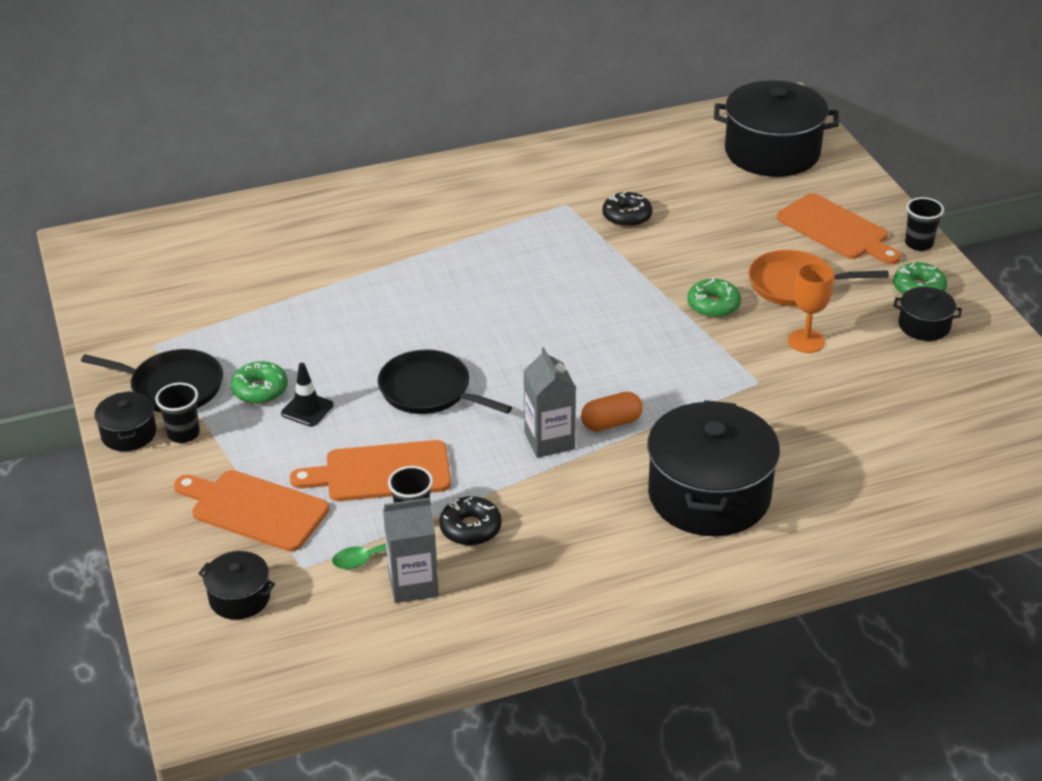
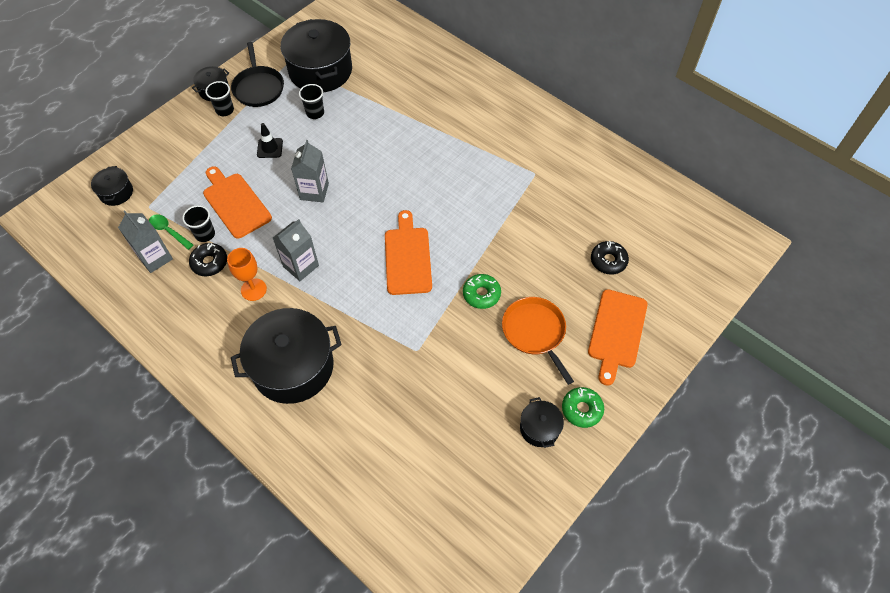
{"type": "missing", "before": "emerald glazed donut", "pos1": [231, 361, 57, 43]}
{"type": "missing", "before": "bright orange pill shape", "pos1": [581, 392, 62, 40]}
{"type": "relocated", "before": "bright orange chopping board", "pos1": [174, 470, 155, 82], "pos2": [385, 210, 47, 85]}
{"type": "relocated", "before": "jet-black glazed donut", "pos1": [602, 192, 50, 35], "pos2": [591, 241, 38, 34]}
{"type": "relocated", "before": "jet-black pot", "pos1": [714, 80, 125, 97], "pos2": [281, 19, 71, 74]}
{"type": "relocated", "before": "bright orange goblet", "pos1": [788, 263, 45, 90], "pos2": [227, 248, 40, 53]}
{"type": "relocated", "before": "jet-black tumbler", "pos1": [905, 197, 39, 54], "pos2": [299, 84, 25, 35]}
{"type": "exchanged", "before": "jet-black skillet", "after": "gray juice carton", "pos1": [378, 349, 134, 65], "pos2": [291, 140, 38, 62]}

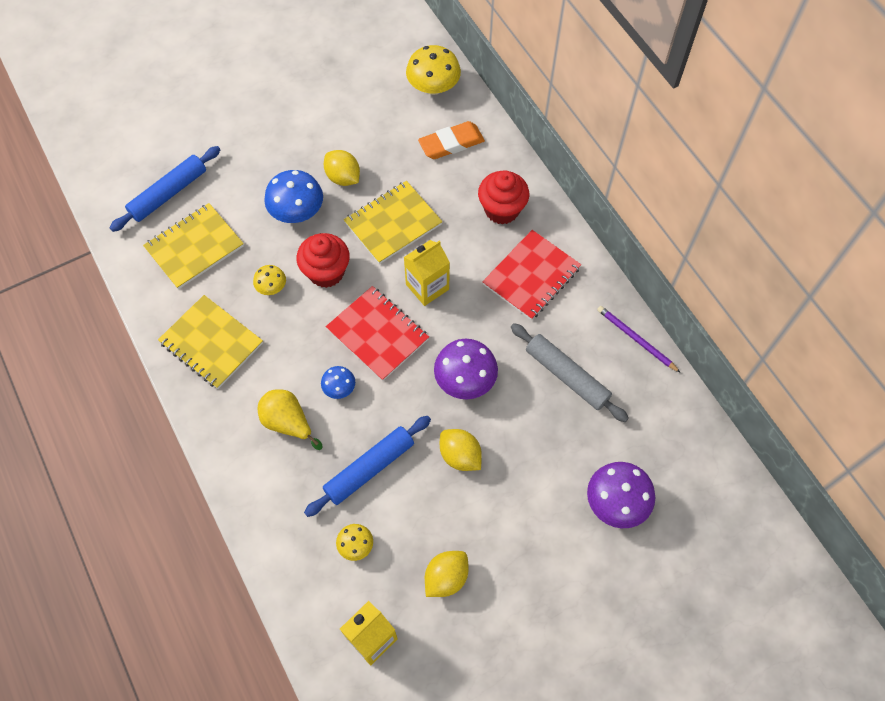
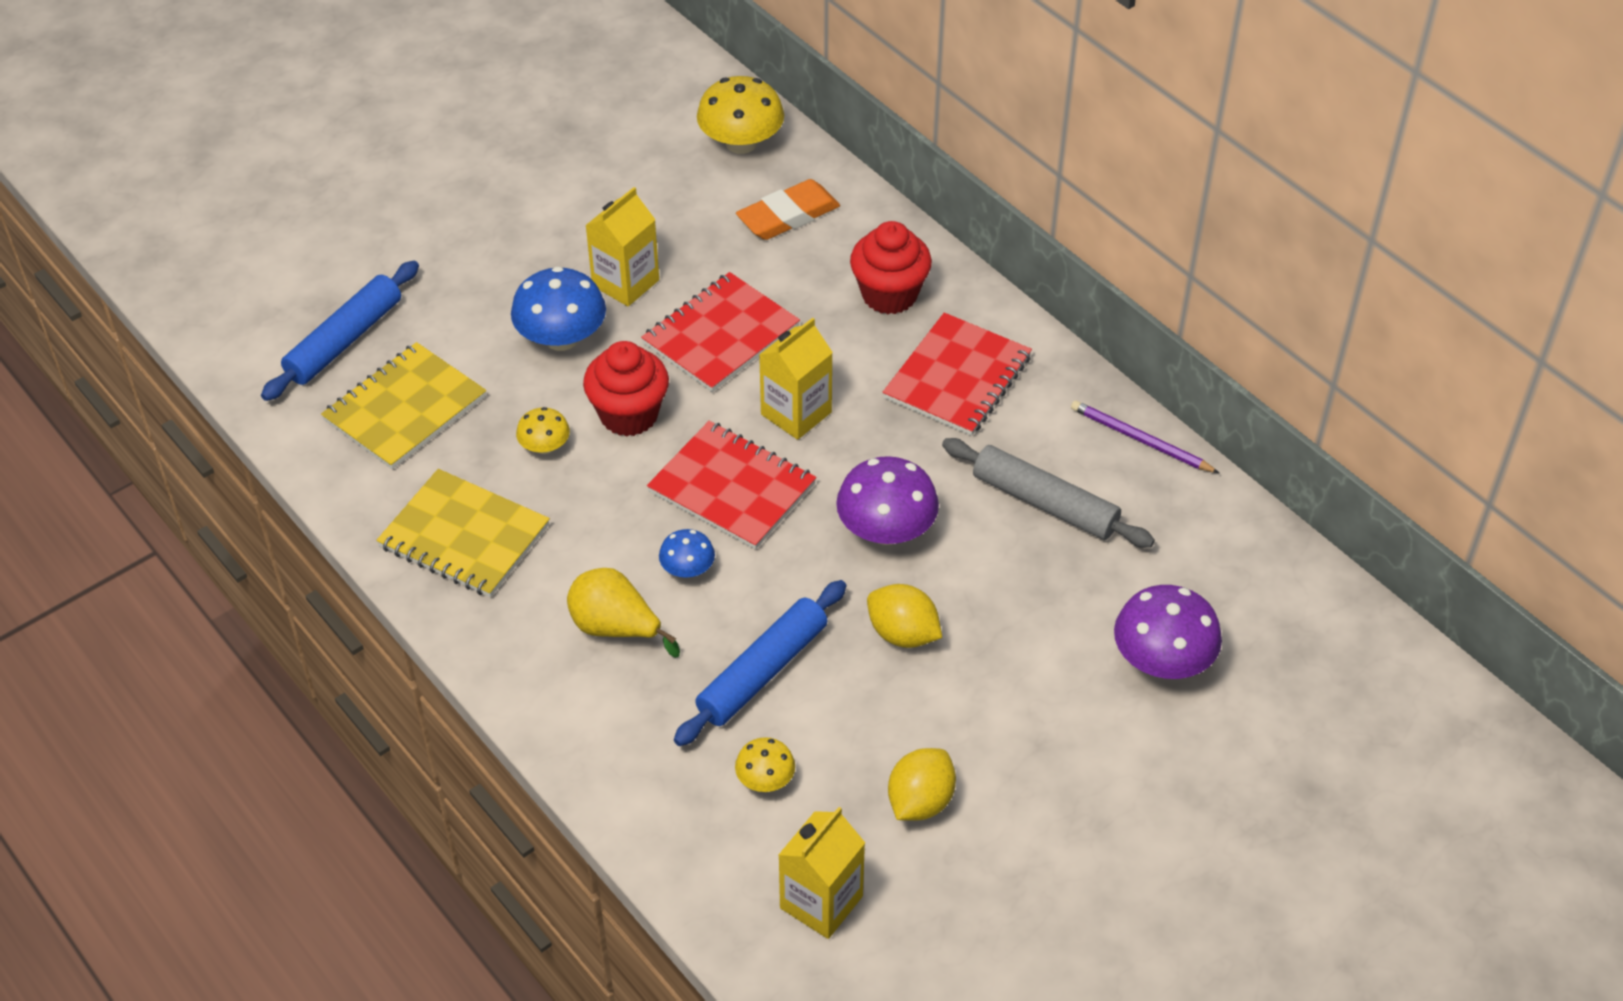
{"type": "exchanged", "before": "golden lemon", "after": "golden juice carton", "pos1": [324, 150, 36, 36], "pos2": [585, 187, 74, 119]}
{"type": "colour", "before": "golden notebook", "after": "red notebook", "pos1": [344, 181, 98, 83], "pos2": [641, 272, 159, 120]}

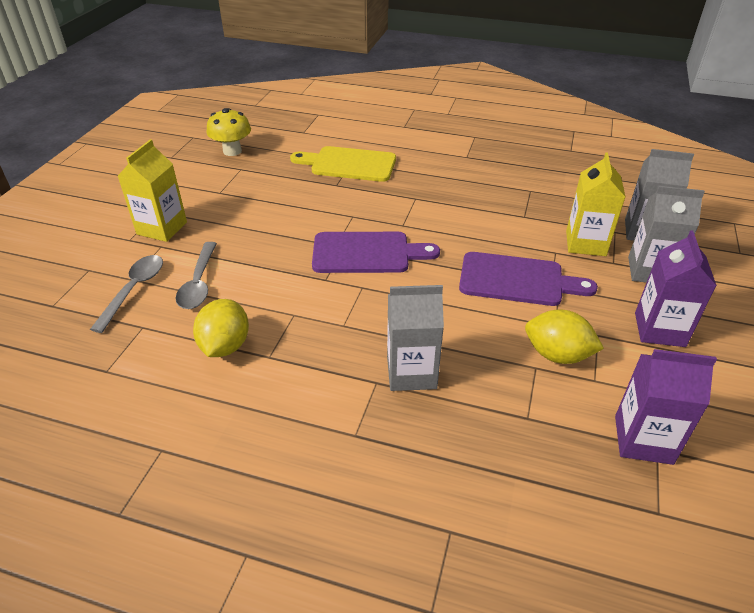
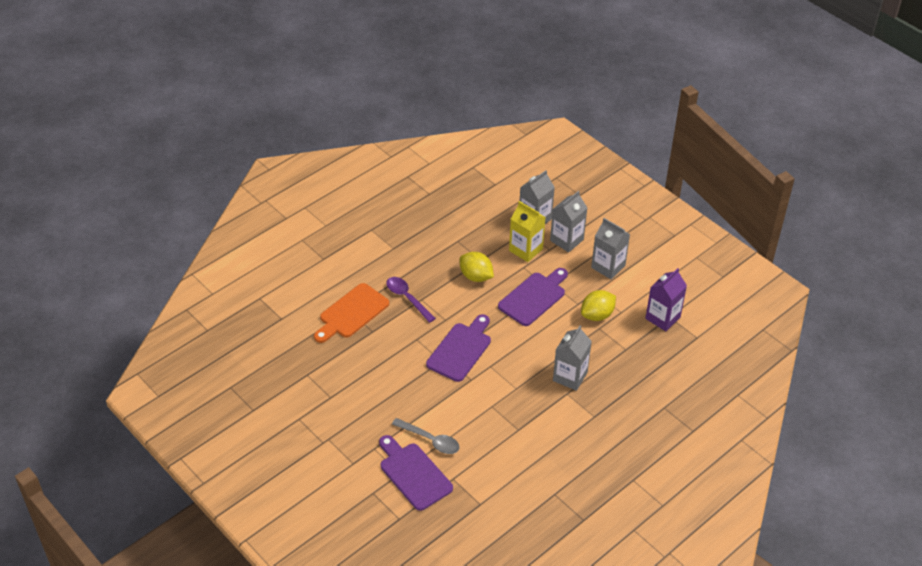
{"type": "missing", "before": "golden juice carton", "pos1": [118, 139, 69, 103]}
{"type": "missing", "before": "golden toadstool", "pos1": [207, 108, 44, 48]}
{"type": "appeared", "after": "violet teaspoon", "pos2": [386, 277, 50, 46]}
{"type": "relocated", "before": "golden lemon", "pos1": [193, 299, 56, 58], "pos2": [459, 252, 35, 30]}
{"type": "exchanged", "before": "gray teaspoon", "after": "violet chopping board", "pos1": [90, 255, 73, 78], "pos2": [379, 435, 74, 76]}
{"type": "colour", "before": "golden chopping board", "after": "bright orange chopping board", "pos1": [290, 146, 106, 36], "pos2": [314, 283, 75, 60]}
{"type": "colour", "before": "violet juice carton", "after": "gray juice carton", "pos1": [635, 230, 82, 117], "pos2": [591, 218, 39, 61]}

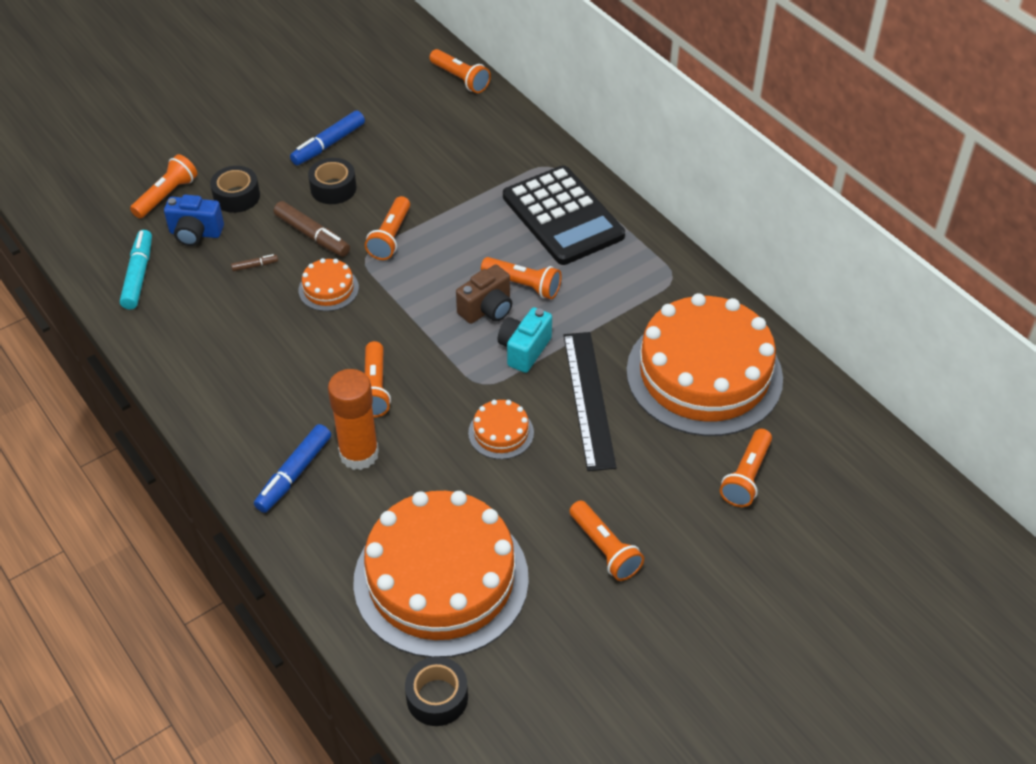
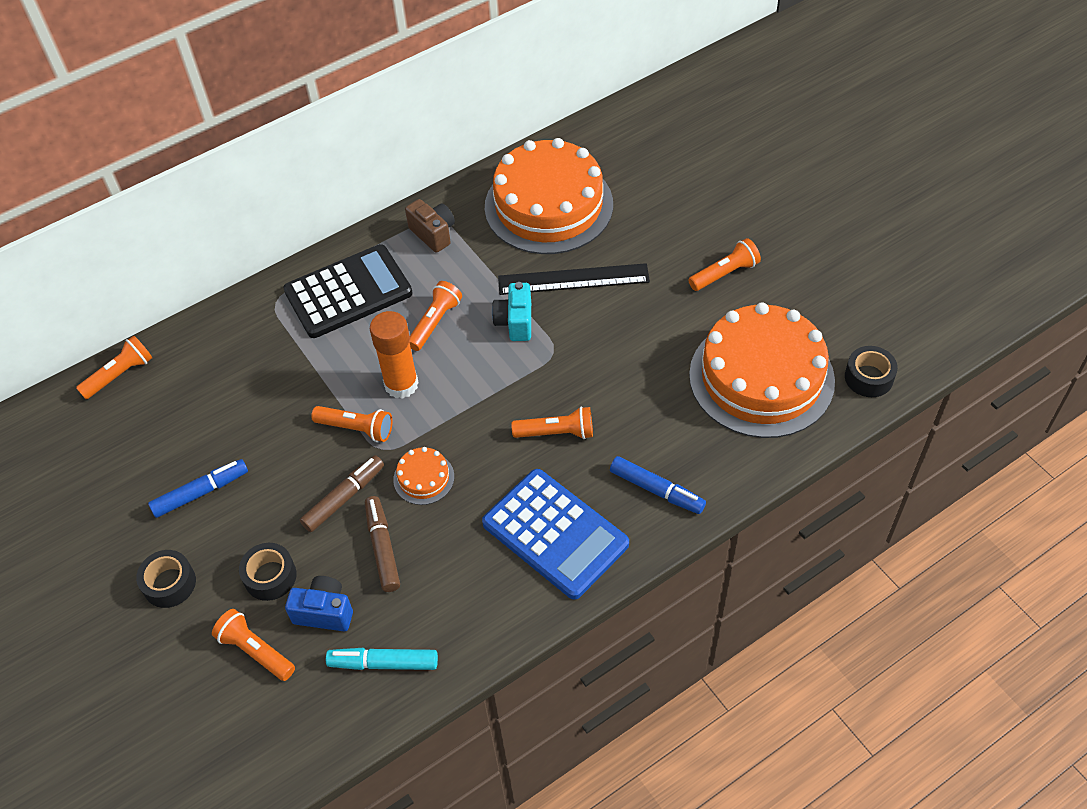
{"type": "missing", "before": "bright orange cake", "pos1": [468, 400, 66, 59]}
{"type": "missing", "before": "bright orange pocket torch", "pos1": [720, 429, 52, 78]}
{"type": "appeared", "after": "cobalt calculator", "pos2": [482, 469, 147, 131]}
{"type": "relocated", "before": "jet-black tape", "pos1": [308, 158, 49, 46], "pos2": [136, 550, 60, 58]}
{"type": "relocated", "before": "bright orange stick of glue", "pos1": [328, 369, 51, 101], "pos2": [370, 311, 49, 88]}
{"type": "relocated", "before": "russet photo camera", "pos1": [456, 265, 56, 59], "pos2": [405, 199, 50, 54]}
{"type": "spun", "before": "cobalt photo camera", "pos1": [164, 195, 60, 51], "pos2": [285, 576, 68, 55], "turn": -90}
{"type": "spun", "before": "cobalt marker", "pos1": [290, 110, 75, 55], "pos2": [148, 459, 100, 59], "turn": -75}
{"type": "spun", "before": "turquoise photo camera", "pos1": [498, 307, 54, 66], "pos2": [492, 282, 39, 59], "turn": 60}
{"type": "size", "before": "russet marker", "pos1": [231, 254, 47, 18], "pos2": [365, 496, 35, 96], "scale": 2.09}

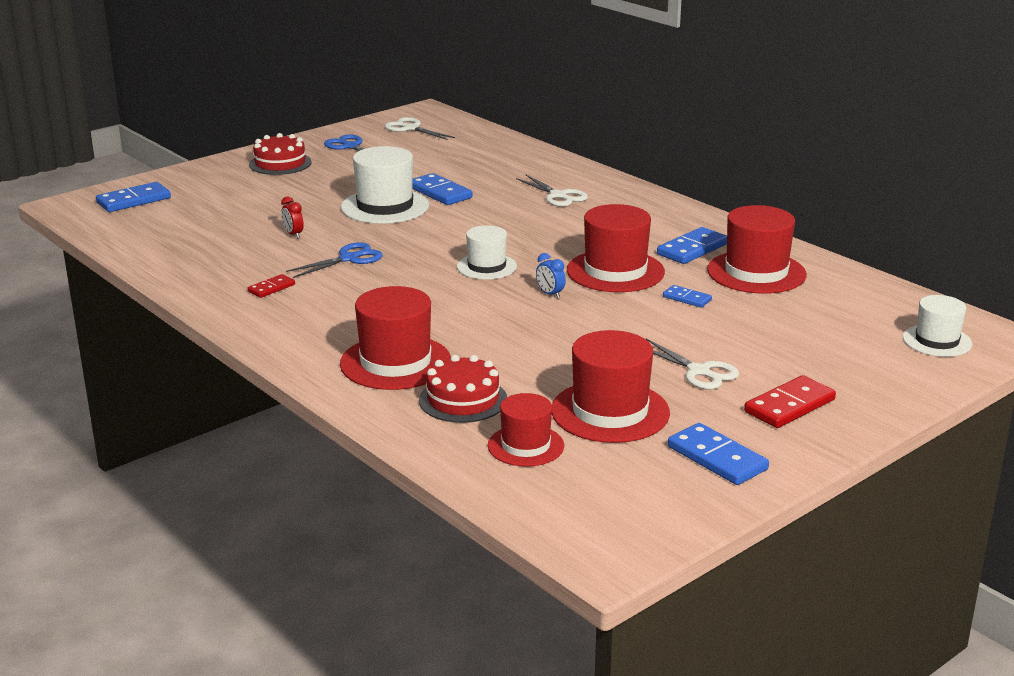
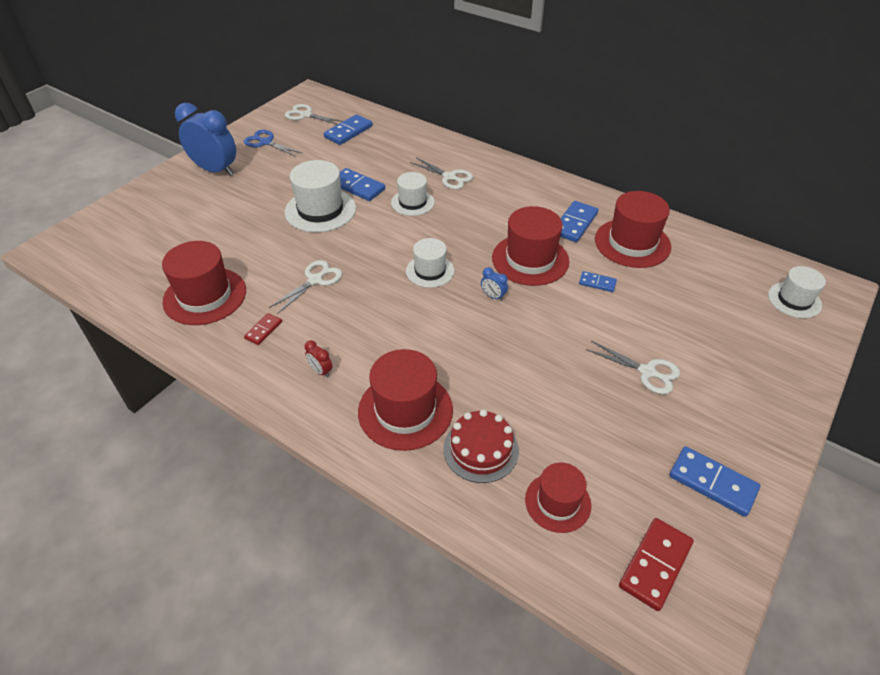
{"type": "appeared", "after": "white top hat", "pos2": [391, 172, 44, 44]}
{"type": "relocated", "before": "cobalt domino tile", "pos1": [96, 182, 75, 30], "pos2": [324, 114, 49, 31]}
{"type": "relocated", "before": "red alarm clock", "pos1": [281, 196, 23, 42], "pos2": [305, 340, 27, 38]}
{"type": "relocated", "before": "red top hat", "pos1": [552, 330, 118, 113], "pos2": [162, 241, 84, 84]}
{"type": "relocated", "before": "red domino tile", "pos1": [744, 375, 92, 53], "pos2": [619, 518, 75, 93]}
{"type": "exchanged", "before": "red cake", "after": "cobalt alarm clock", "pos1": [249, 133, 63, 42], "pos2": [175, 103, 61, 73]}
{"type": "colour", "before": "cobalt scissors", "after": "white scissors", "pos1": [286, 242, 97, 36], "pos2": [269, 260, 73, 54]}

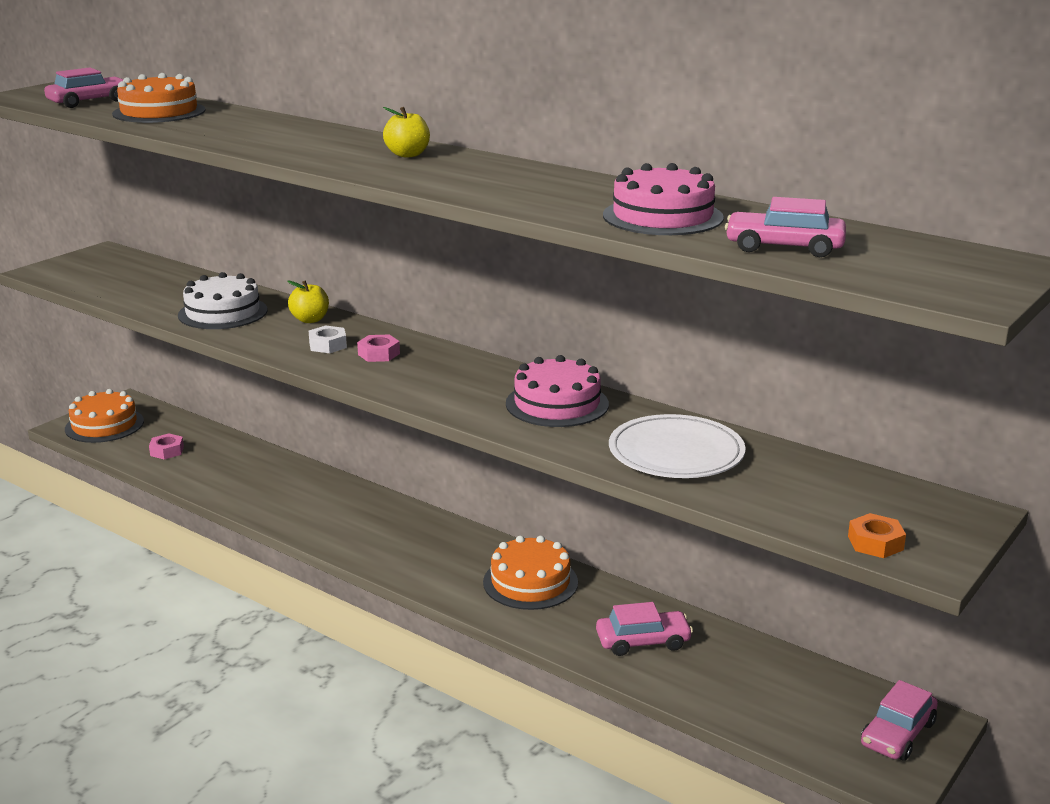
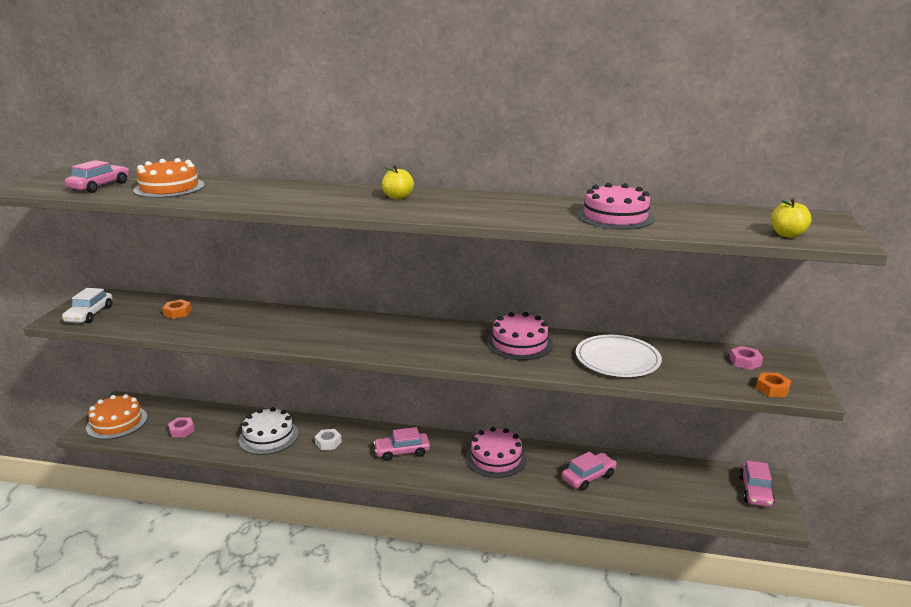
{"type": "appeared", "after": "white toy car", "pos2": [62, 288, 51, 35]}
{"type": "appeared", "after": "bright orange nut", "pos2": [162, 299, 30, 20]}
{"type": "relocated", "before": "white cake", "pos1": [178, 272, 89, 57], "pos2": [239, 407, 60, 48]}
{"type": "relocated", "before": "golden toy apple", "pos1": [287, 280, 42, 43], "pos2": [771, 198, 40, 40]}
{"type": "relocated", "before": "white nut", "pos1": [309, 325, 38, 28], "pos2": [315, 429, 27, 21]}
{"type": "relocated", "before": "pink nut", "pos1": [357, 335, 43, 27], "pos2": [730, 346, 33, 24]}
{"type": "relocated", "before": "pink toy car", "pos1": [725, 197, 121, 60], "pos2": [374, 427, 56, 34]}
{"type": "colour", "before": "bright orange cake", "after": "pink cake", "pos1": [483, 536, 95, 74], "pos2": [466, 427, 61, 51]}

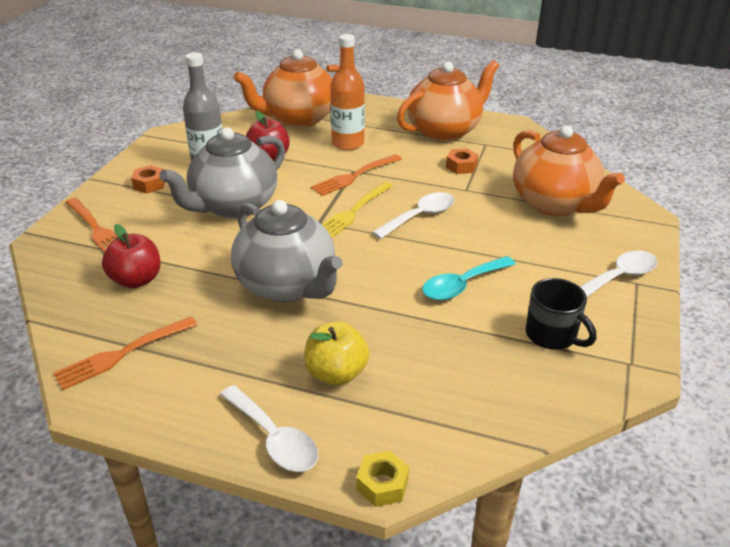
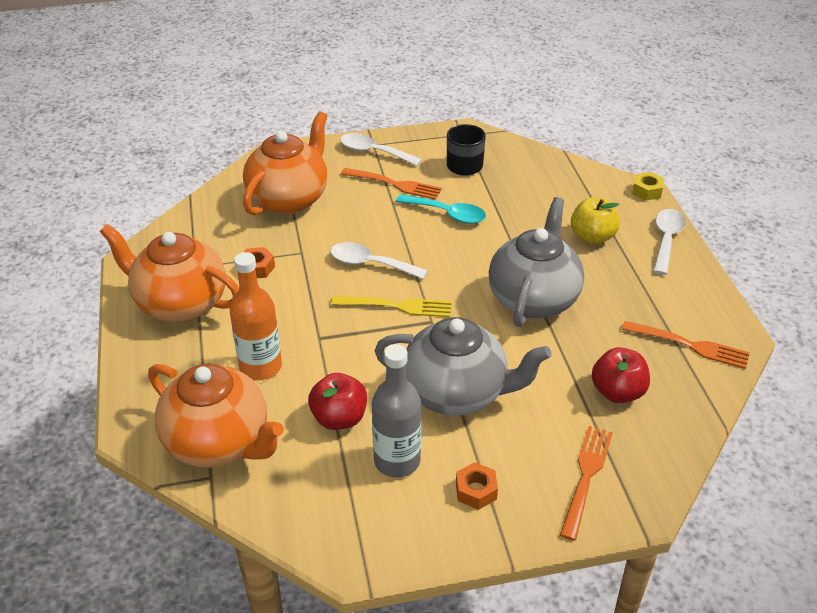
{"type": "relocated", "before": "bright orange table fork", "pos1": [311, 154, 91, 42], "pos2": [341, 168, 101, 32]}

